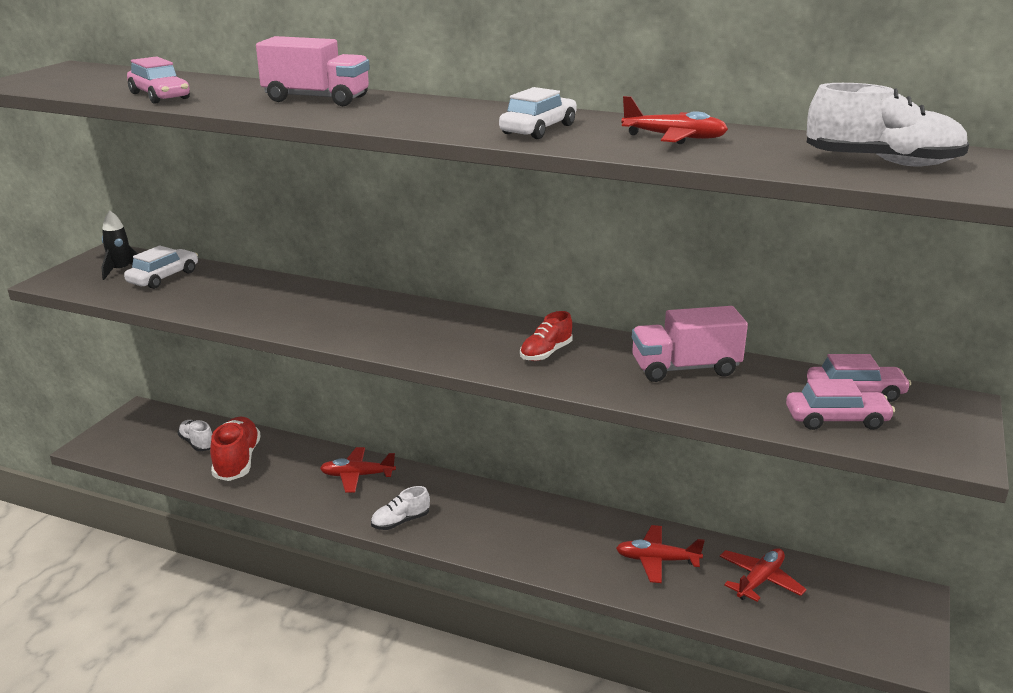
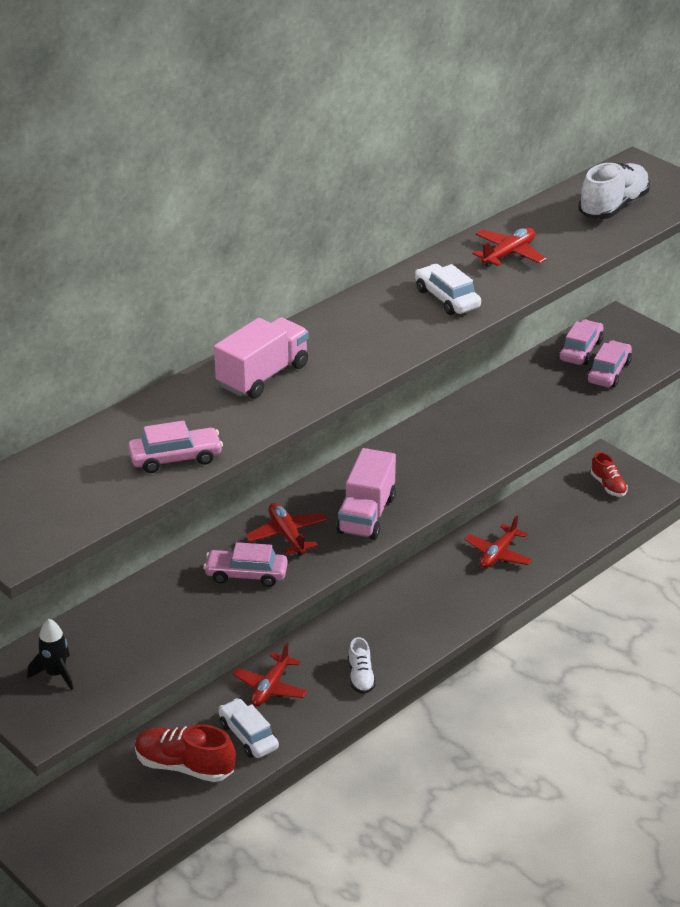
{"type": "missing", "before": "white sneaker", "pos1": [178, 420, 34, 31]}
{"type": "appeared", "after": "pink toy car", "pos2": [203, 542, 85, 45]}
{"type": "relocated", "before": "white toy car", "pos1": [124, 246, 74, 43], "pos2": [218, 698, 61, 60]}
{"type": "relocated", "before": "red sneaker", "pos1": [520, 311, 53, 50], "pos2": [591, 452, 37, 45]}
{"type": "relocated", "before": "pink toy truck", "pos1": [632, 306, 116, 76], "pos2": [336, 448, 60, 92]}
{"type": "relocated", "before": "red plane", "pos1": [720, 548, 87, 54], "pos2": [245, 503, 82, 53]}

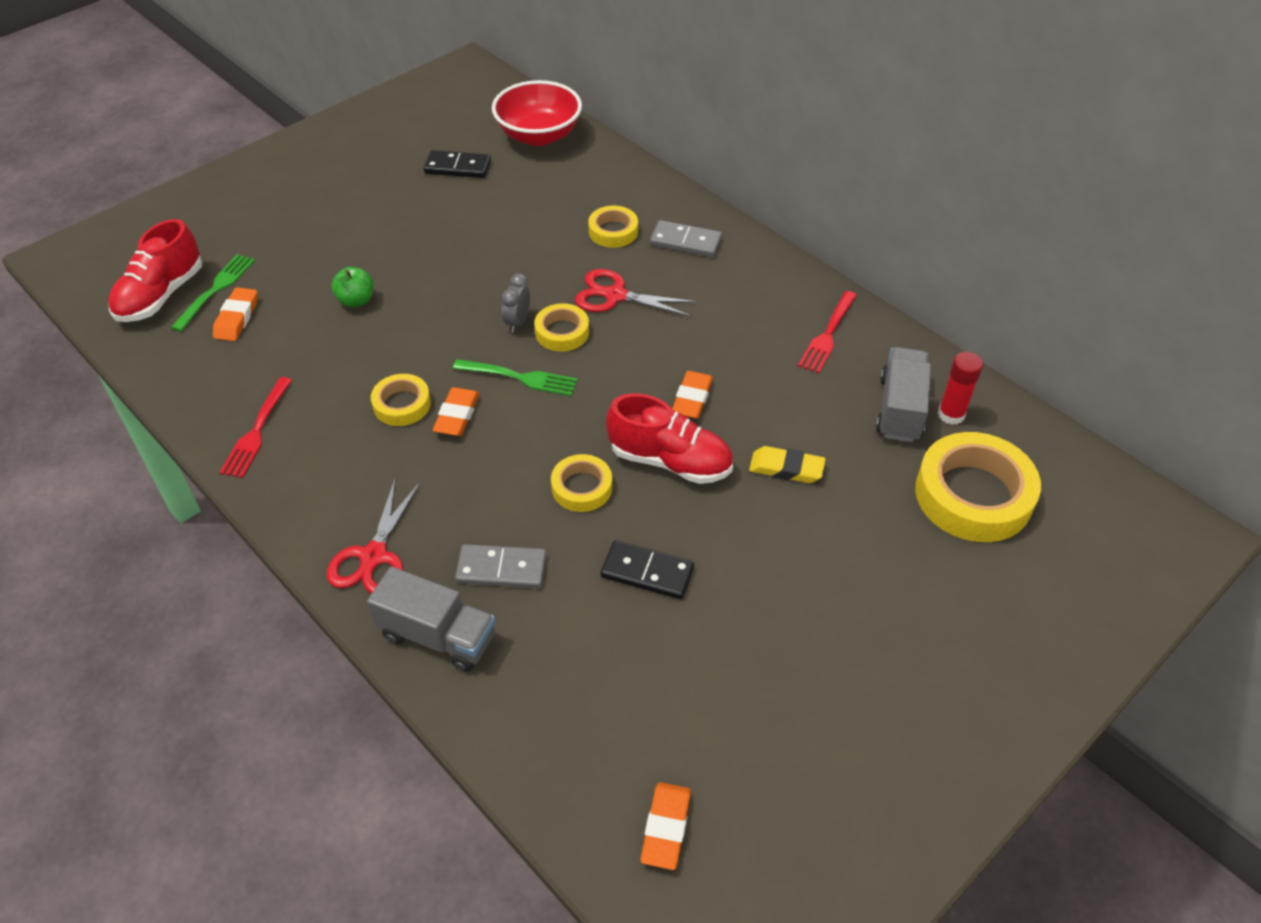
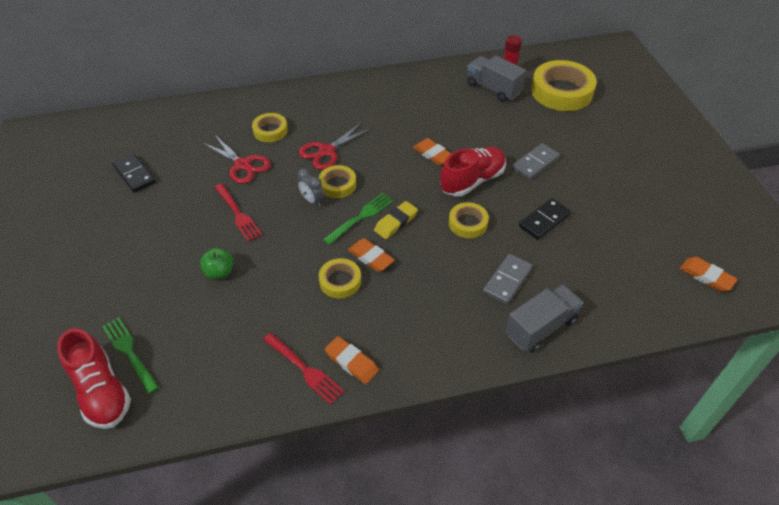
{"type": "missing", "before": "red bowl", "pos1": [492, 80, 90, 66]}
{"type": "relocated", "before": "bright orange pencil eraser", "pos1": [213, 287, 44, 54], "pos2": [325, 336, 54, 48]}
{"type": "relocated", "before": "red scissors", "pos1": [327, 477, 94, 117], "pos2": [203, 134, 68, 50]}
{"type": "relocated", "before": "gray domino tile", "pos1": [650, 220, 72, 37], "pos2": [512, 143, 48, 37]}
{"type": "relocated", "before": "golden pencil eraser", "pos1": [749, 446, 77, 37], "pos2": [374, 201, 44, 38]}
{"type": "relocated", "before": "red table fork", "pos1": [798, 291, 59, 83], "pos2": [214, 183, 48, 59]}
{"type": "spun", "before": "jet-black domino tile", "pos1": [424, 150, 67, 28], "pos2": [112, 153, 43, 39], "turn": -75}

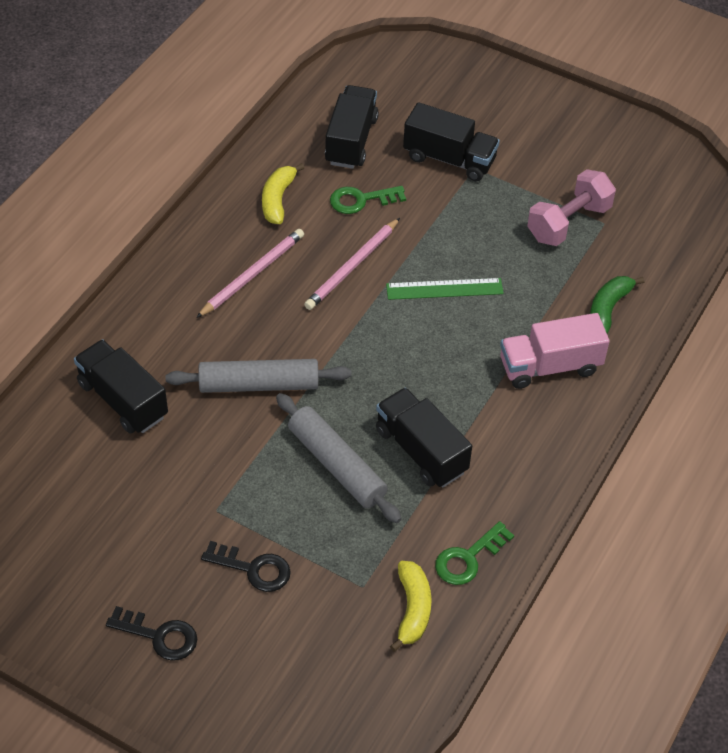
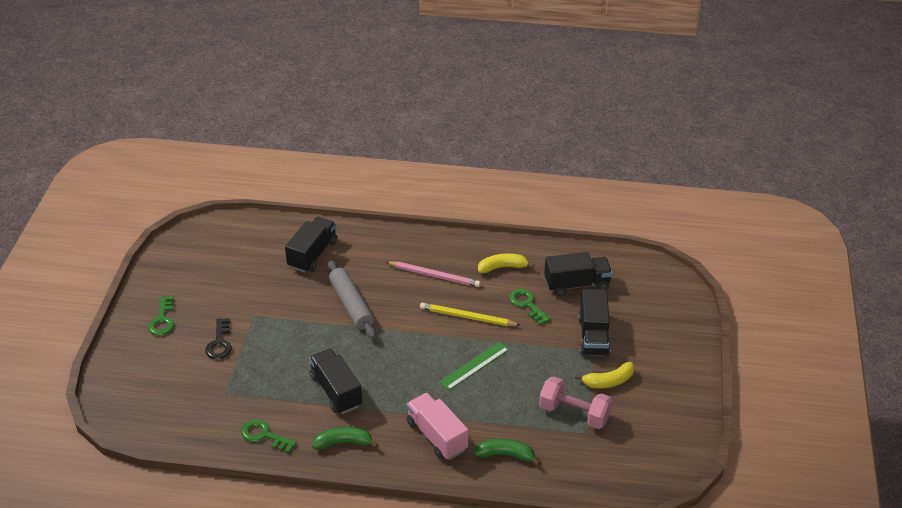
{"type": "missing", "before": "gray dough roller", "pos1": [276, 393, 126, 130]}
{"type": "appeared", "after": "emerald banana fruit", "pos2": [313, 427, 65, 22]}
{"type": "relocated", "before": "golden banana fruit", "pos1": [390, 561, 42, 91], "pos2": [575, 362, 60, 27]}
{"type": "colour", "before": "jet-black latchkey", "after": "emerald latchkey", "pos1": [106, 606, 91, 55], "pos2": [148, 296, 26, 40]}
{"type": "colour", "before": "pink pencil", "after": "golden pencil", "pos1": [304, 218, 96, 92], "pos2": [420, 303, 101, 23]}
{"type": "spun", "before": "jet-black toy truck", "pos1": [376, 388, 96, 99], "pos2": [309, 349, 53, 65], "turn": -60}
{"type": "spun", "before": "emerald ruler", "pos1": [386, 278, 118, 22], "pos2": [439, 342, 70, 48], "turn": 75}

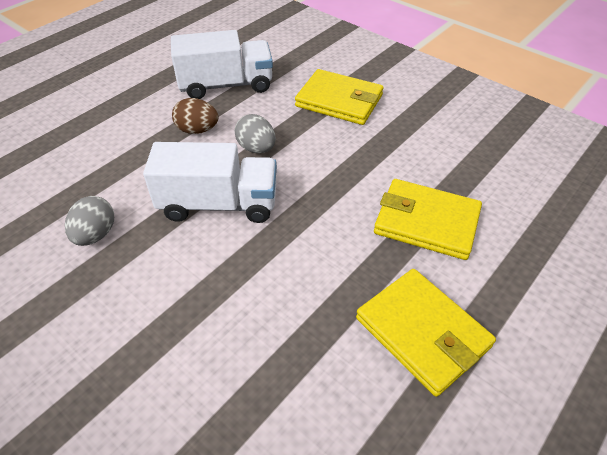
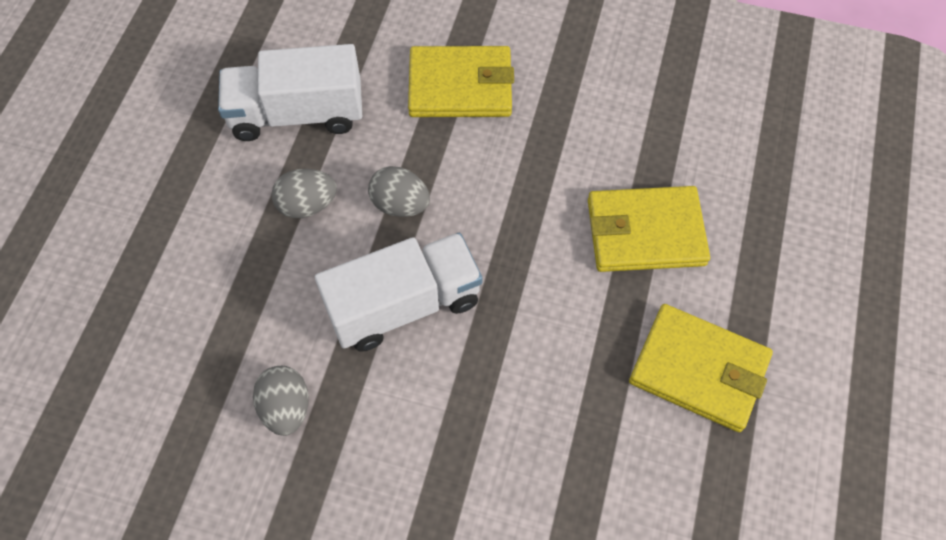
{"type": "colour", "before": "russet toy egg", "after": "gray toy egg", "pos1": [172, 98, 46, 36], "pos2": [271, 169, 66, 49]}
{"type": "spun", "before": "white toy truck", "pos1": [171, 30, 102, 69], "pos2": [218, 44, 144, 97], "turn": -150}

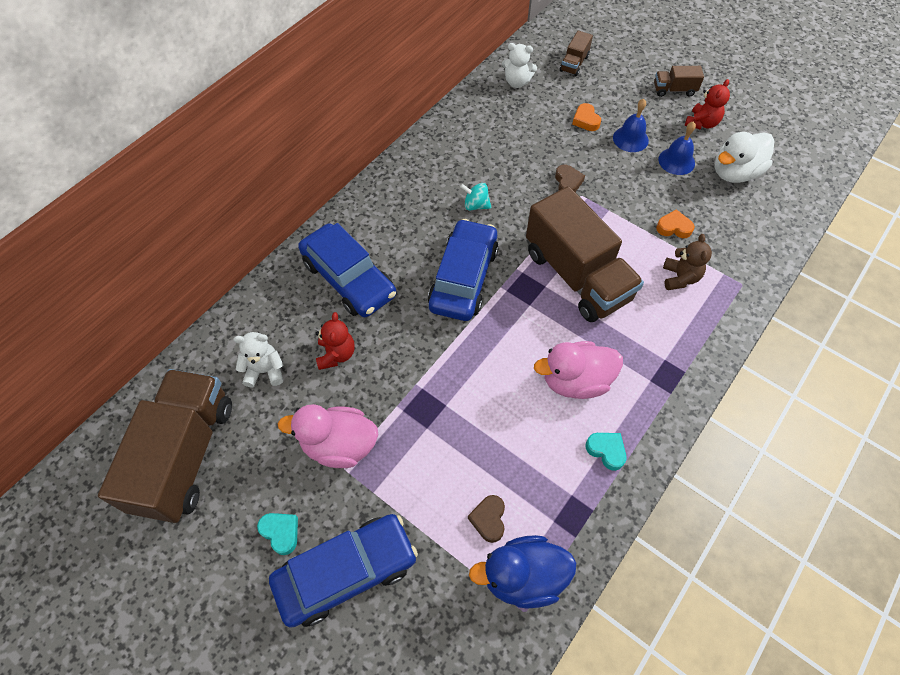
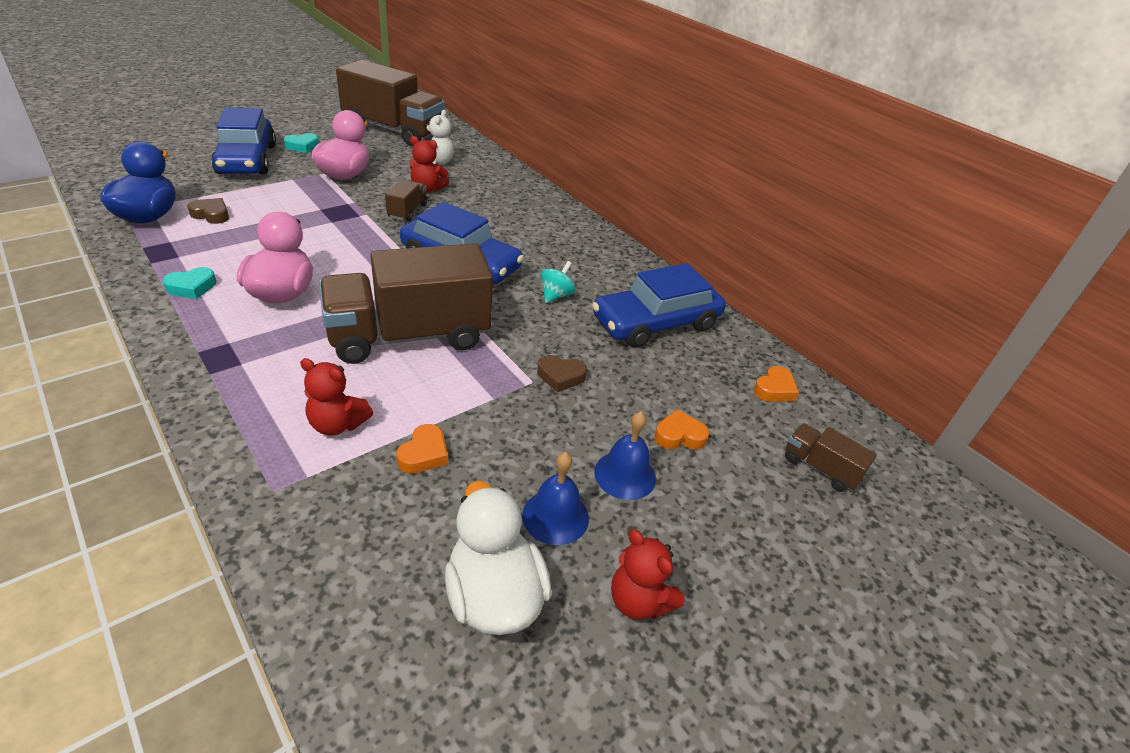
{"type": "relocated", "before": "cobalt toy car", "pos1": [298, 223, 98, 94], "pos2": [592, 263, 134, 85]}
{"type": "relocated", "before": "russet toy truck", "pos1": [654, 66, 50, 31], "pos2": [385, 180, 42, 41]}
{"type": "exchanged", "before": "white teddy bear", "after": "bright orange heart", "pos1": [502, 43, 35, 45], "pos2": [754, 366, 45, 36]}
{"type": "colour", "before": "russet teddy bear", "after": "red teddy bear", "pos1": [663, 234, 49, 56], "pos2": [300, 358, 73, 78]}

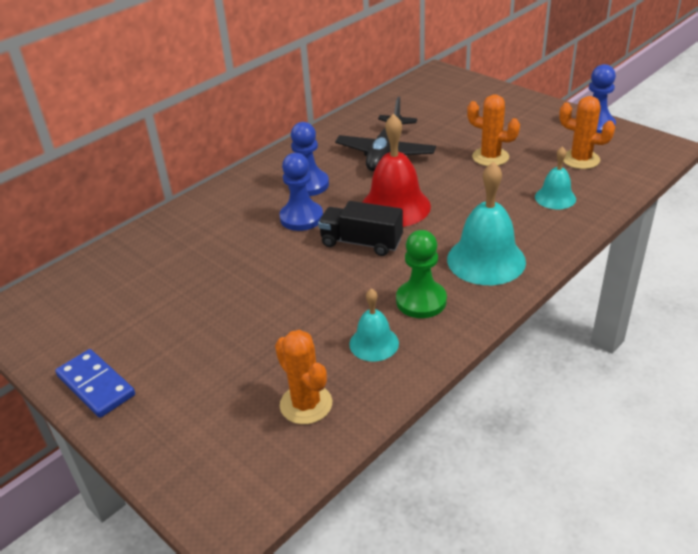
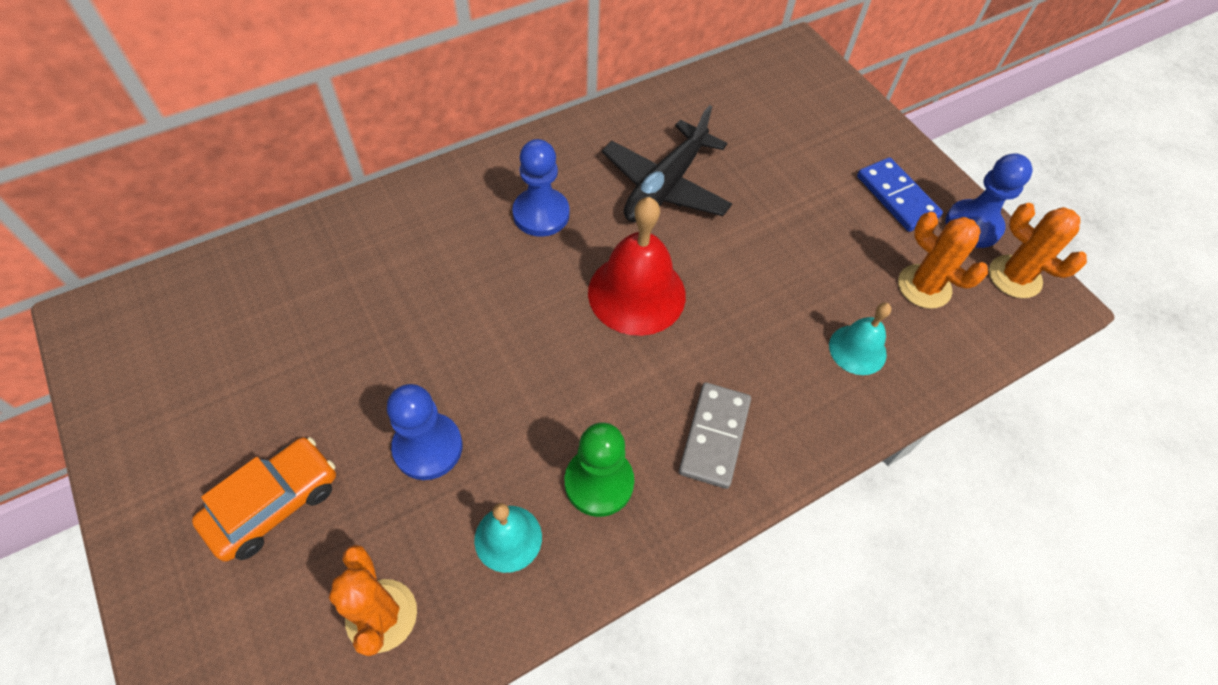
{"type": "missing", "before": "jet-black toy truck", "pos1": [318, 201, 85, 55]}
{"type": "appeared", "after": "bright orange toy car", "pos2": [192, 437, 144, 124]}
{"type": "relocated", "before": "cobalt domino tile", "pos1": [55, 349, 80, 69], "pos2": [857, 157, 86, 75]}
{"type": "relocated", "before": "cobalt game pawn", "pos1": [279, 153, 44, 78], "pos2": [387, 384, 75, 96]}
{"type": "relocated", "before": "bright orange cactus", "pos1": [467, 94, 53, 72], "pos2": [989, 203, 98, 95]}
{"type": "exchanged", "before": "turquoise hand bell", "after": "gray domino tile", "pos1": [447, 162, 79, 123], "pos2": [679, 383, 72, 106]}

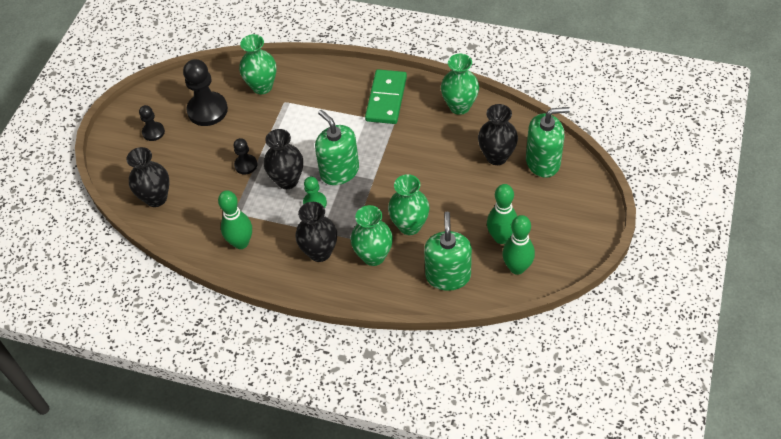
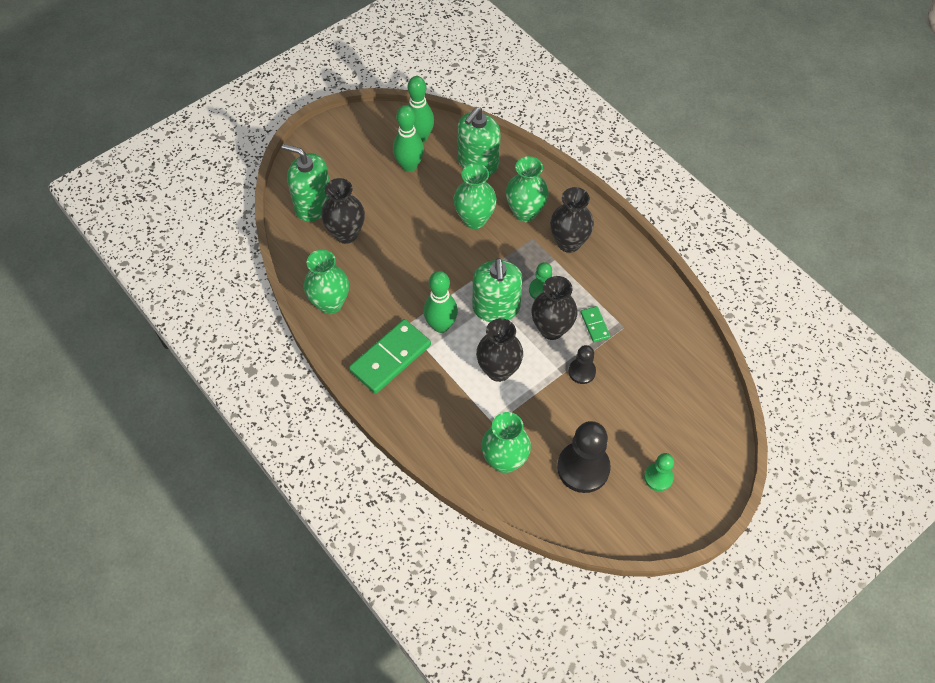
{"type": "appeared", "after": "emerald domino tile", "pos2": [580, 306, 30, 36]}
{"type": "relocated", "before": "jet-black flower vase", "pos1": [126, 147, 43, 60], "pos2": [476, 318, 47, 64]}
{"type": "relocated", "before": "emerald skittle", "pos1": [218, 190, 34, 59], "pos2": [423, 271, 35, 62]}
{"type": "colour", "before": "jet-black game pawn", "after": "emerald game pawn", "pos1": [139, 105, 26, 36], "pos2": [644, 453, 30, 38]}

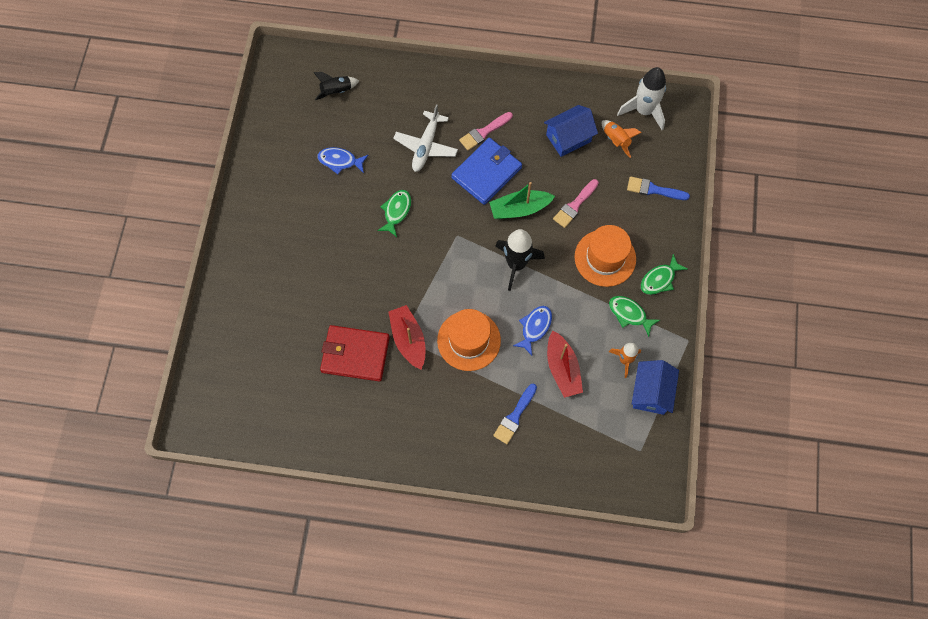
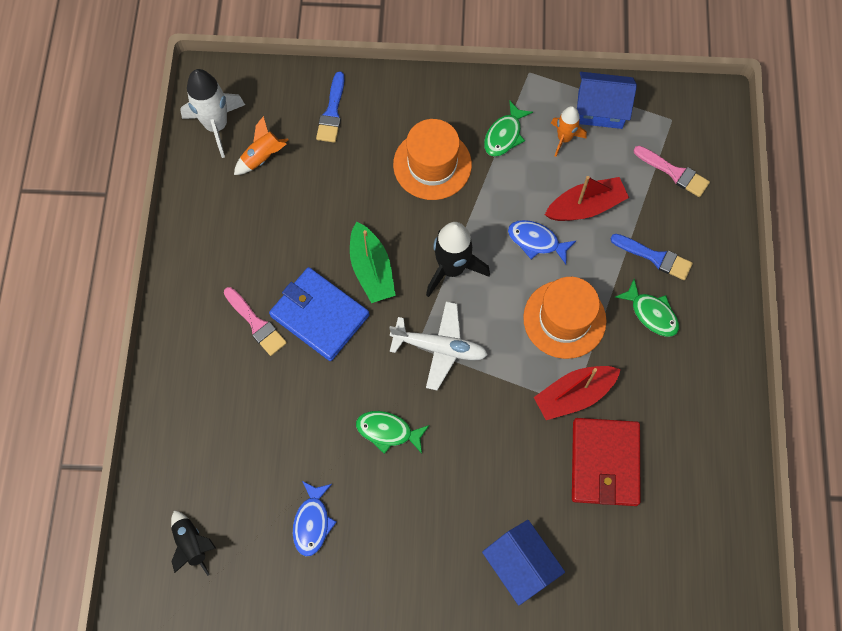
{"type": "relocated", "before": "white plane", "pos1": [393, 104, 65, 68], "pos2": [389, 301, 99, 89]}
{"type": "relocated", "before": "cobalt house", "pos1": [544, 105, 54, 52], "pos2": [482, 520, 83, 86]}
{"type": "relocated", "before": "pink paintbrush", "pos1": [553, 179, 46, 49], "pos2": [633, 146, 77, 51]}
{"type": "relocated", "before": "emerald fish", "pos1": [641, 254, 47, 41], "pos2": [615, 279, 64, 58]}

